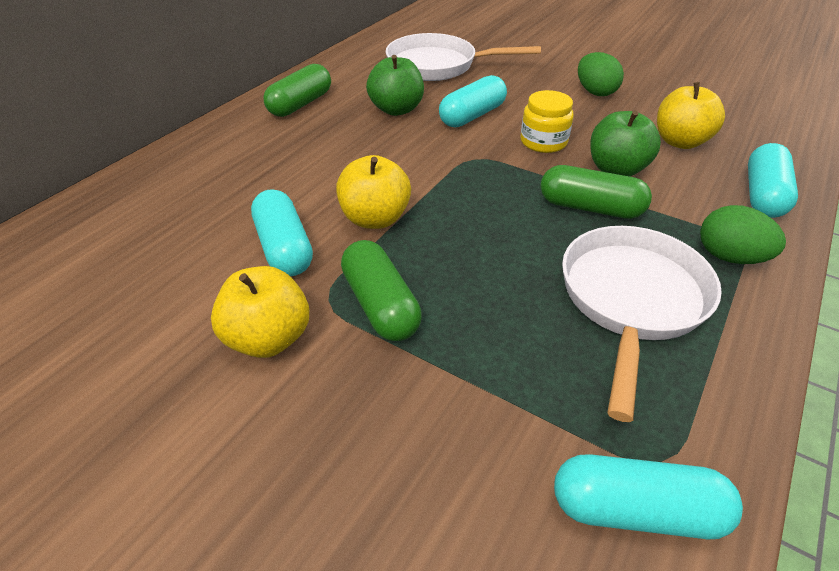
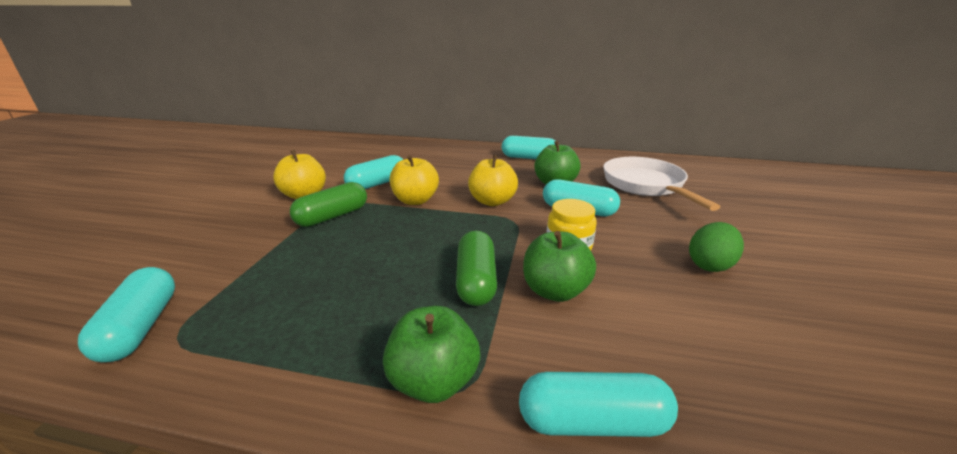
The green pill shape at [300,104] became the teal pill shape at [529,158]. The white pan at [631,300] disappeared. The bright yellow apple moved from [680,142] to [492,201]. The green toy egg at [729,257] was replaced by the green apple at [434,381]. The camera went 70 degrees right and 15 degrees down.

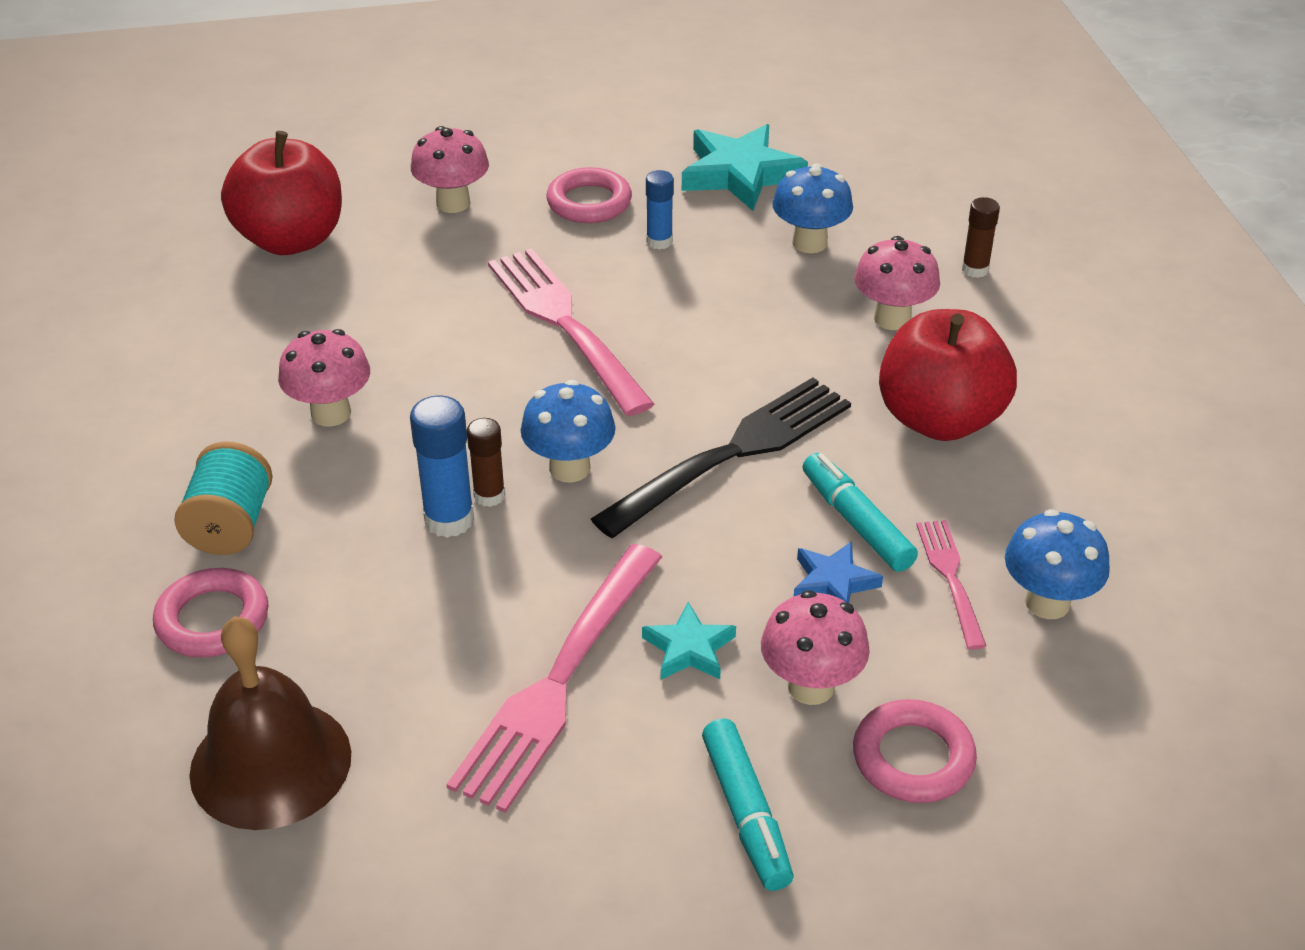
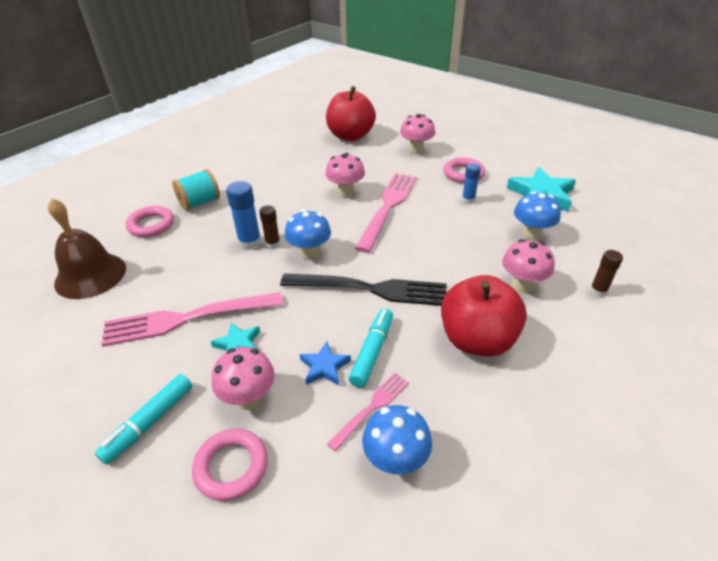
The pink toadstool moved from [331,413] to [345,192]. The camera went 50 degrees right and 0 degrees up.

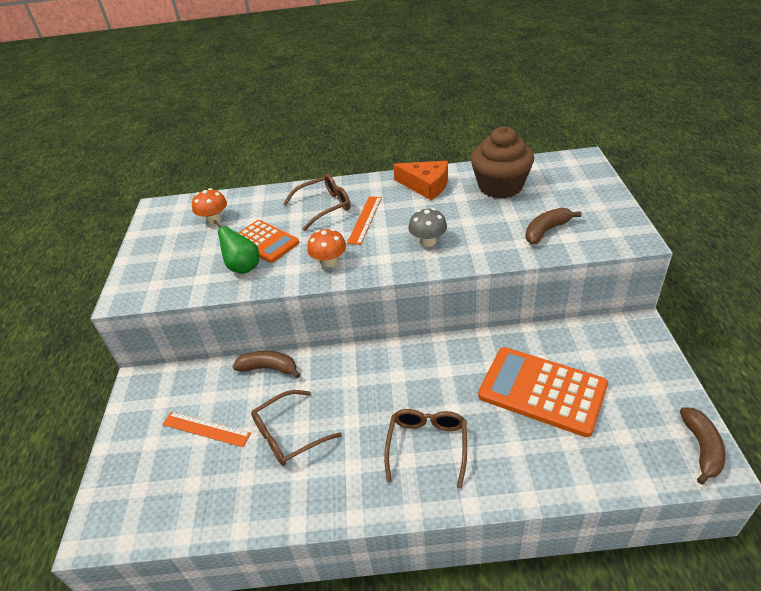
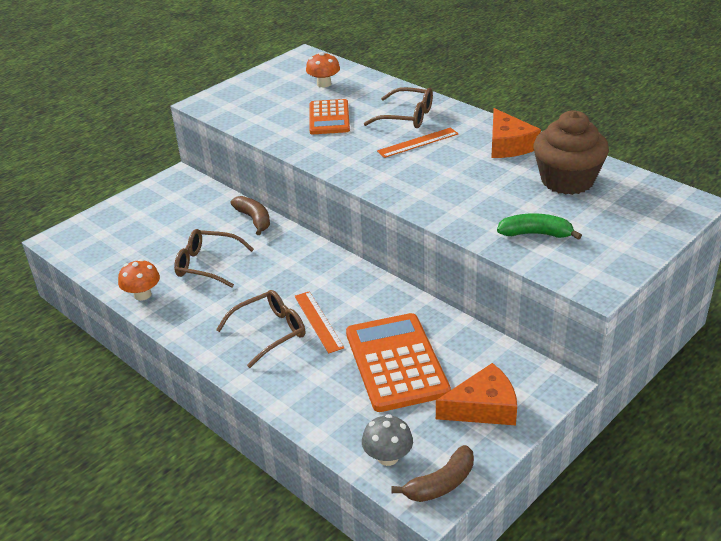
The orange measuring stick moved from [206,429] to [318,321]. The green pear fruit at [243,267] disappeared. The orange toadstool moved from [329,262] to [142,295]. The gray toadstool moved from [428,241] to [388,457]. The dark brown toy banana at [546,231] became the green toy banana at [536,234]. The orange cheese at [483,407] appeared. The camera went 45 degrees right and 5 degrees down.

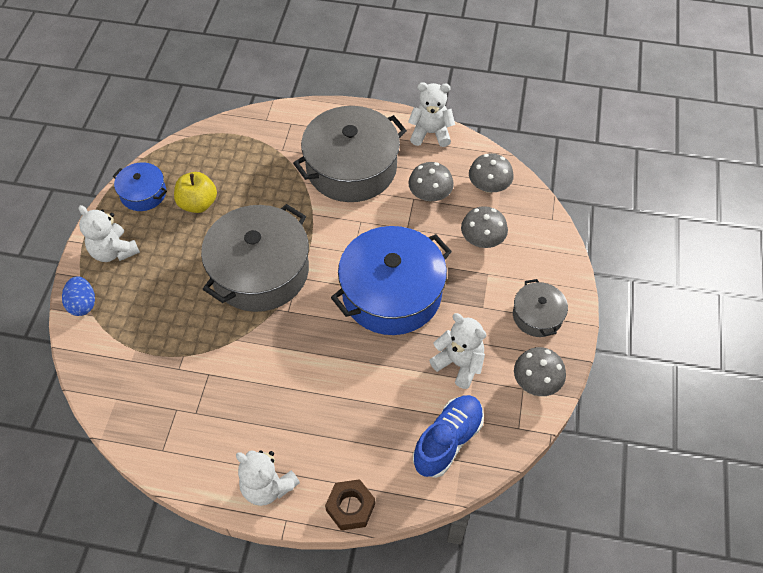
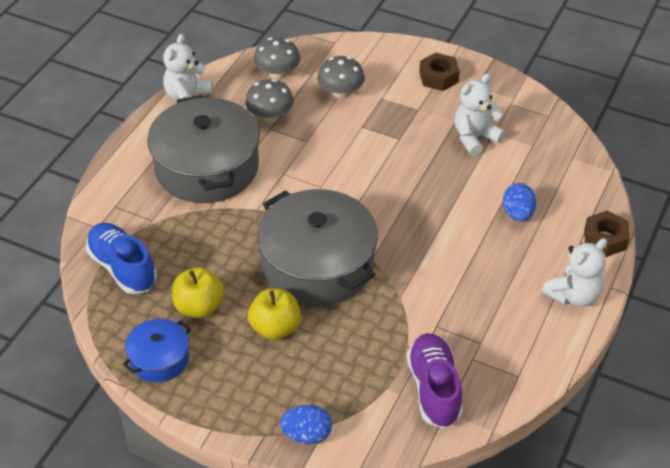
The white stuffed bear at [114,251] disappeared. The royal blue pot at [392,293] disappeared. The royal blue shoe moved from [448,441] to [123,268]. The gray pot at [537,316] was replaced by the dark brown nut at [438,77]. The gray toadstool at [536,381] disappeared. The bright yellow apple at [275,328] appeared. The royal purple shoe at [434,389] appeared. The royal blue toy egg at [517,214] appeared. The camera went 75 degrees left and 10 degrees down.

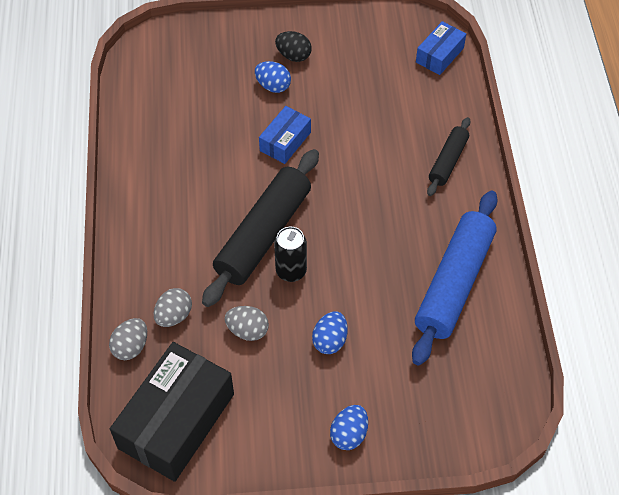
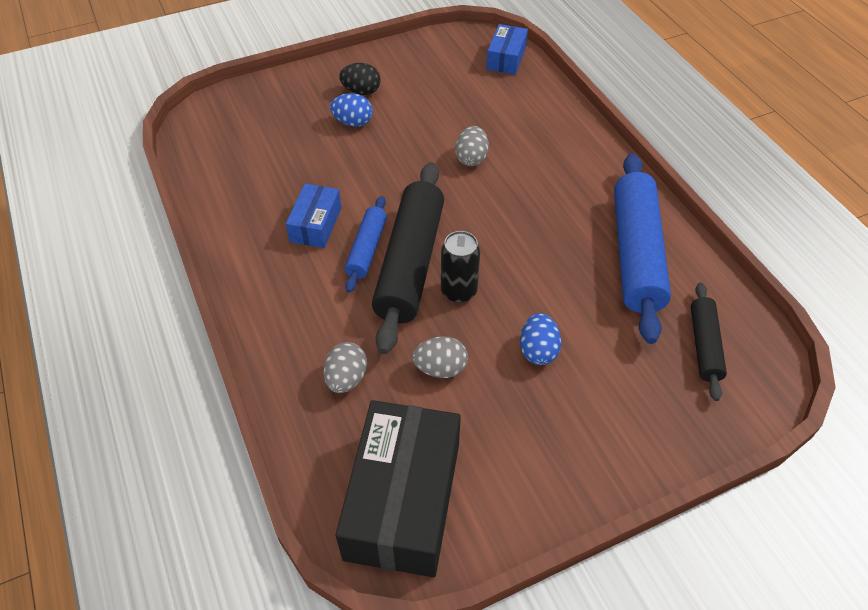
The gray toy egg moved from [131,347] to [471,158]. The royal blue parcel moved from [285,141] to [316,224]. The royal blue toy egg at [349,434] disappeared. The black pastry roller moved from [448,161] to [704,345]. The royal blue pastry roller at [367,249] appeared. The camera went 20 degrees left and 5 degrees down.

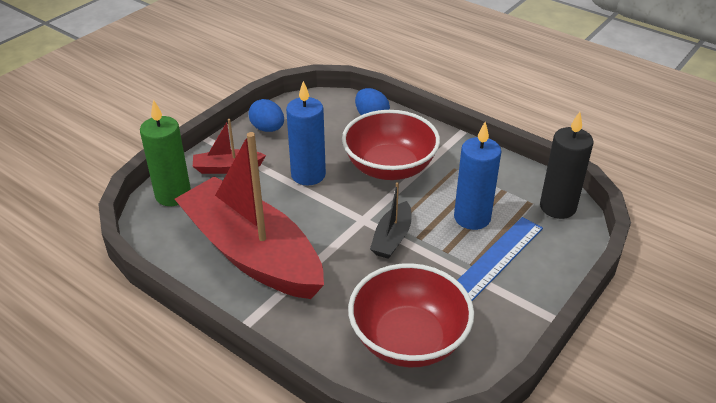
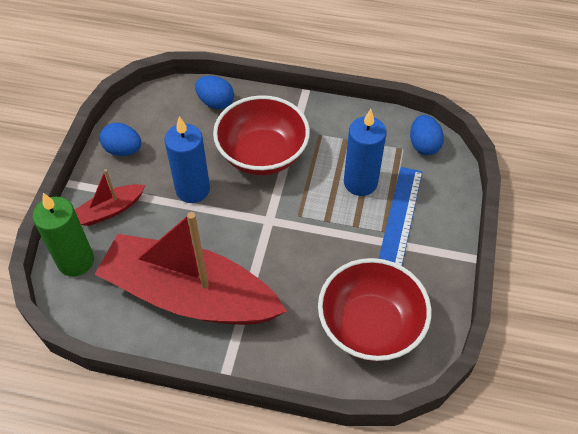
The black sailboat at [392,238] disappeared. The black wax candle at [557,207] was replaced by the royal blue toy egg at [423,145]. The camera went 25 degrees left and 15 degrees up.

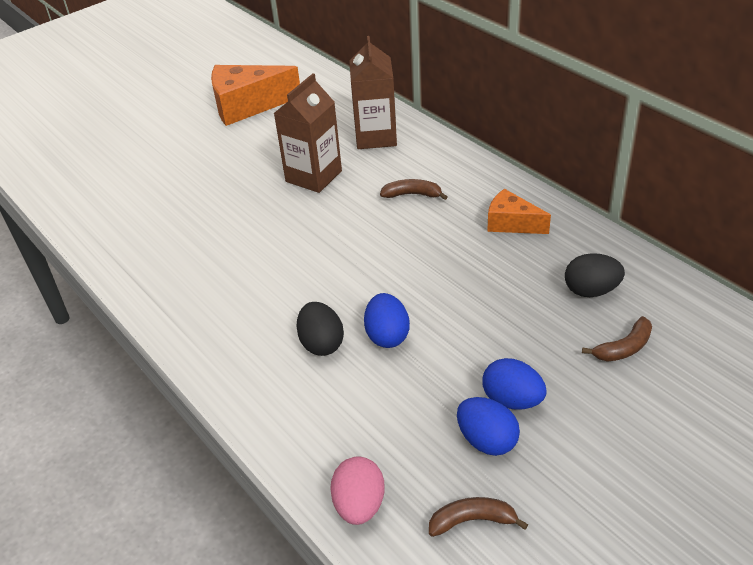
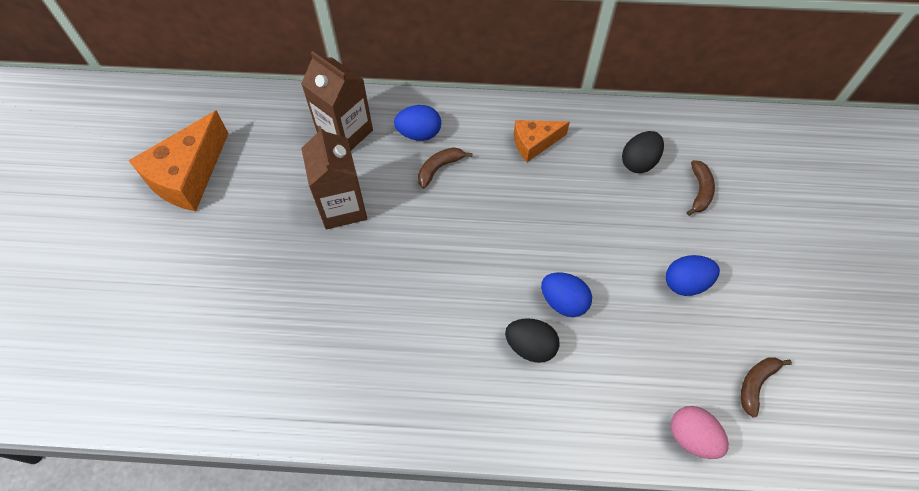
The royal blue toy egg moved from [487,440] to [419,133]. The camera went 50 degrees left and 20 degrees up.

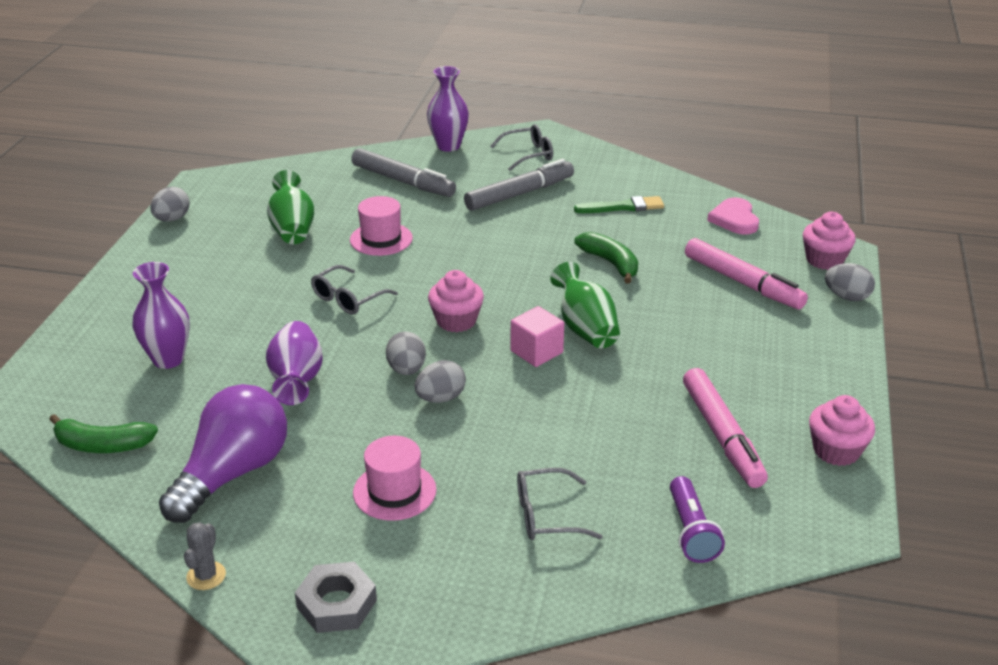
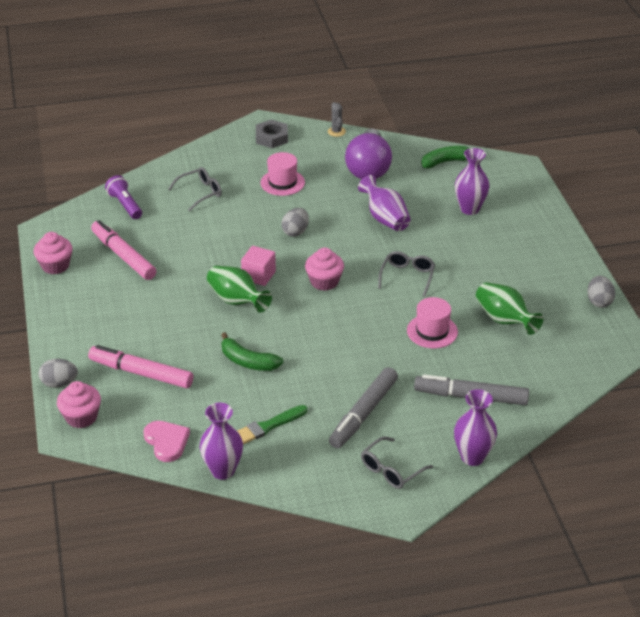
The gray toy egg at [406,370] disappeared. The royal purple flower vase at [223,470] appeared. The camera went 155 degrees right and 5 degrees up.

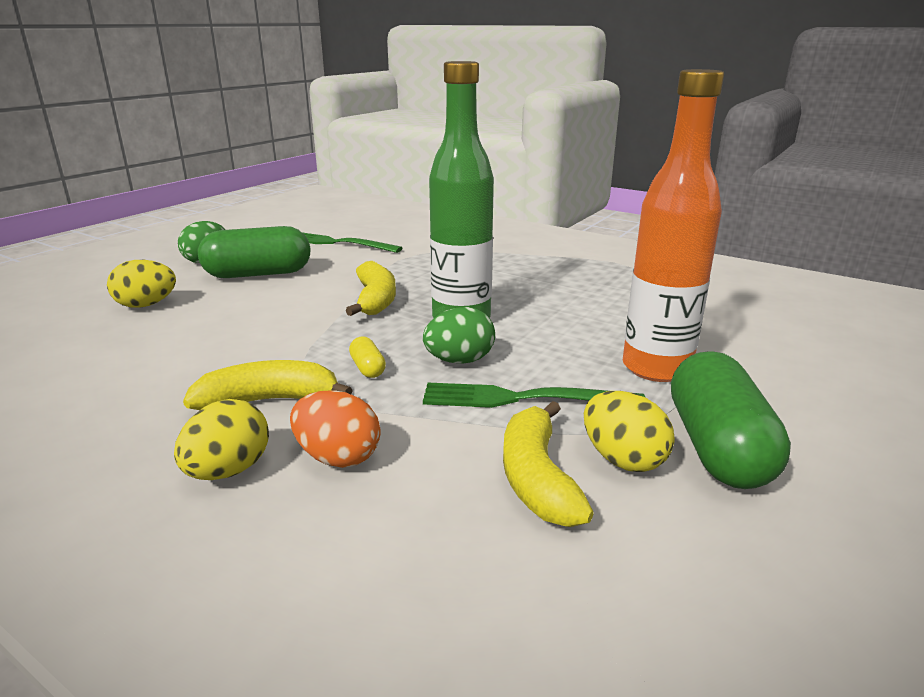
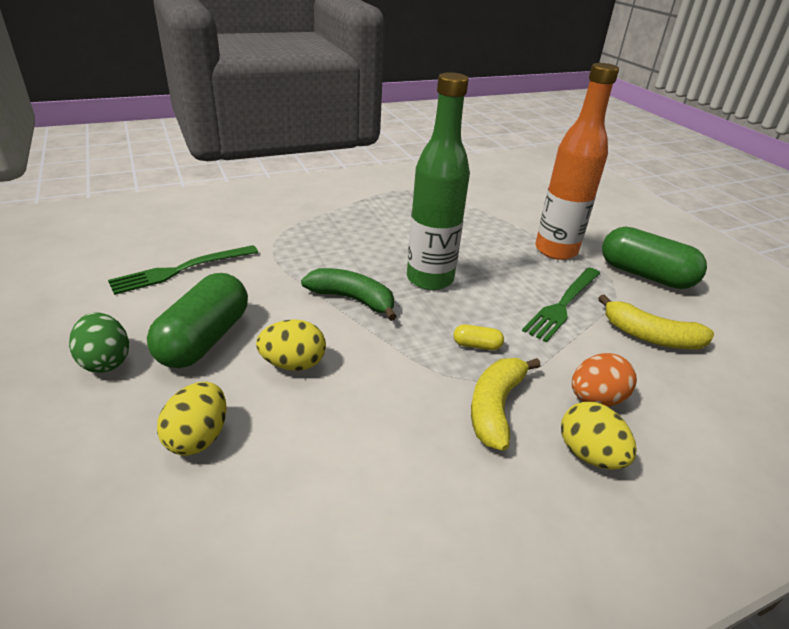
The bright yellow toy banana at [375,300] became the green toy banana at [352,299]. The green toy egg at [459,361] disappeared. The bright yellow toy egg moved from [623,459] to [293,364]. The camera went 60 degrees left and 10 degrees up.

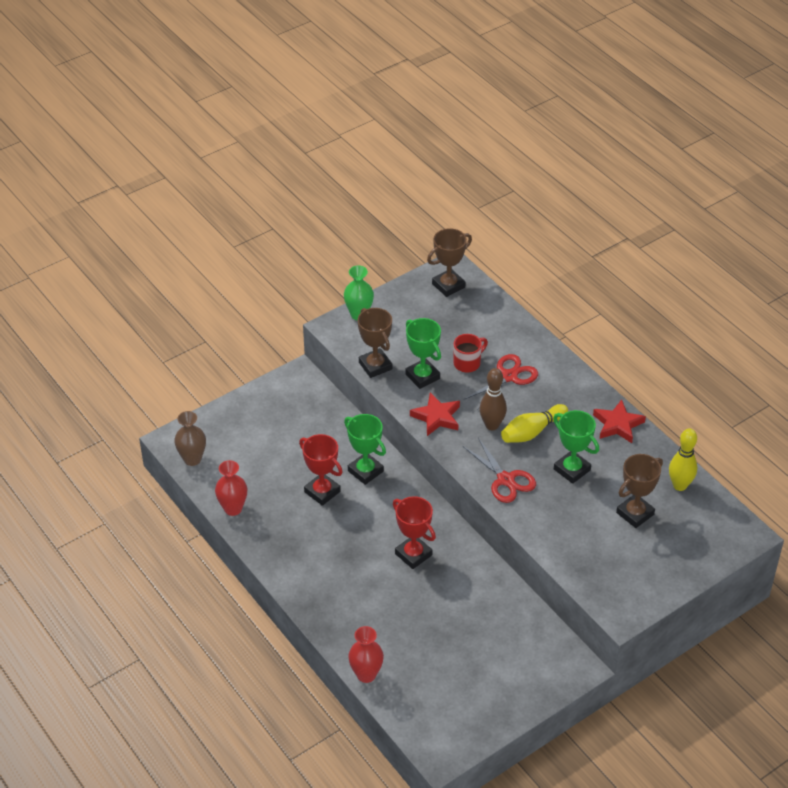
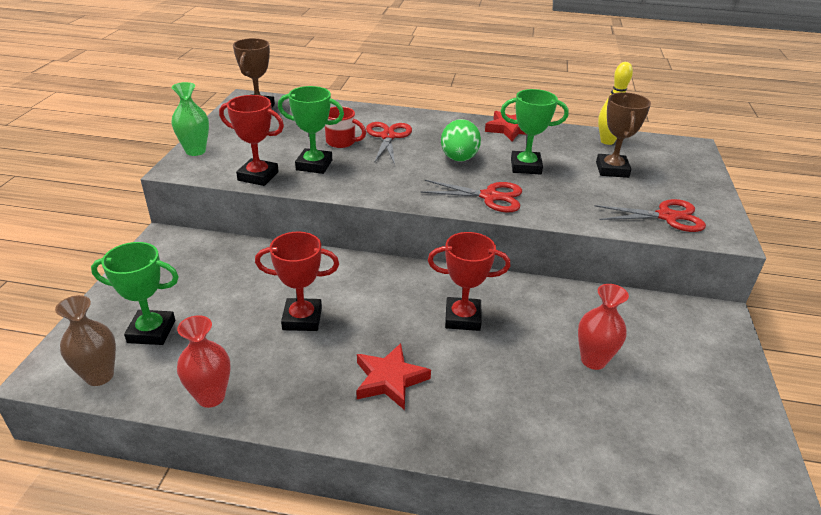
The green trophy moved from [365,471] to [151,331]. The scarlet flower vase moved from [366,674] to [593,360]. The dark brown trophy at [375,366] became the scarlet trophy at [258,176]. The scarlet star moved from [437,417] to [390,379]. The scarlet tea mug at [468,363] turned 105 degrees clockwise. The dark brown skittle at [492,425] disappeared. The bright yellow skittle at [532,432] was replaced by the green toy egg at [459,159]. The scarlet scissors at [667,216] appeared. The camera went 45 degrees left and 10 degrees down.

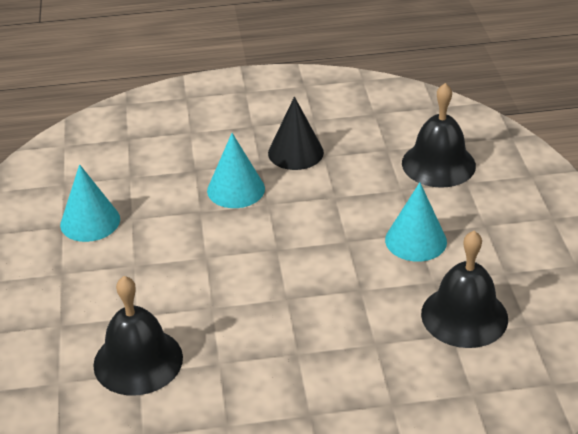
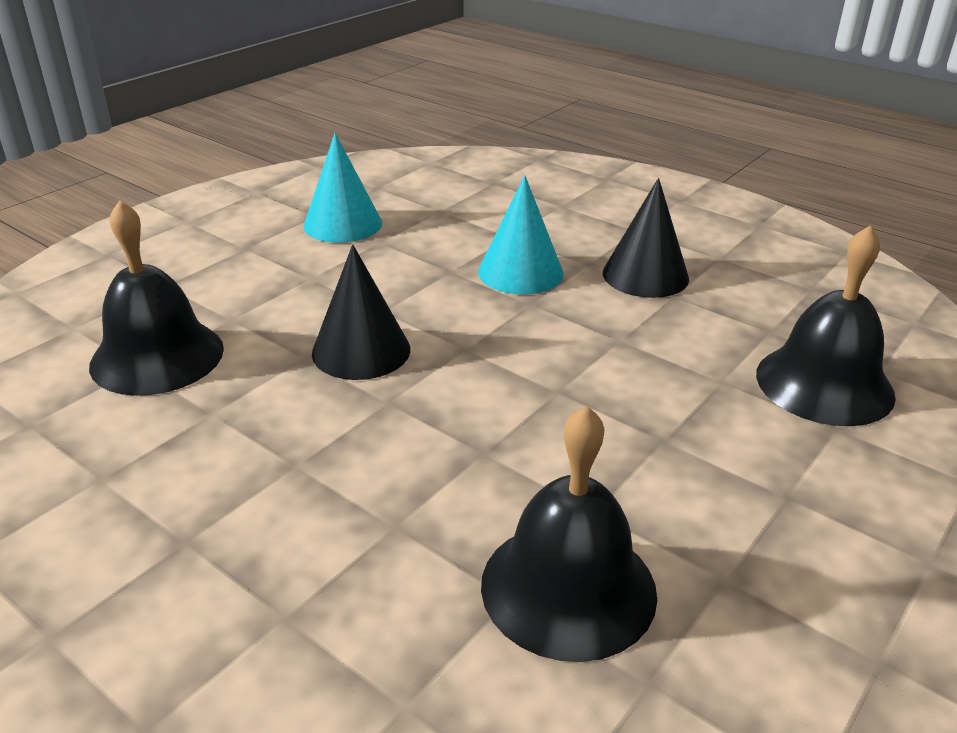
The teal solid cone at [416,240] disappeared. The black solid cone at [361,351] appeared. The camera went 45 degrees right and 5 degrees down.

